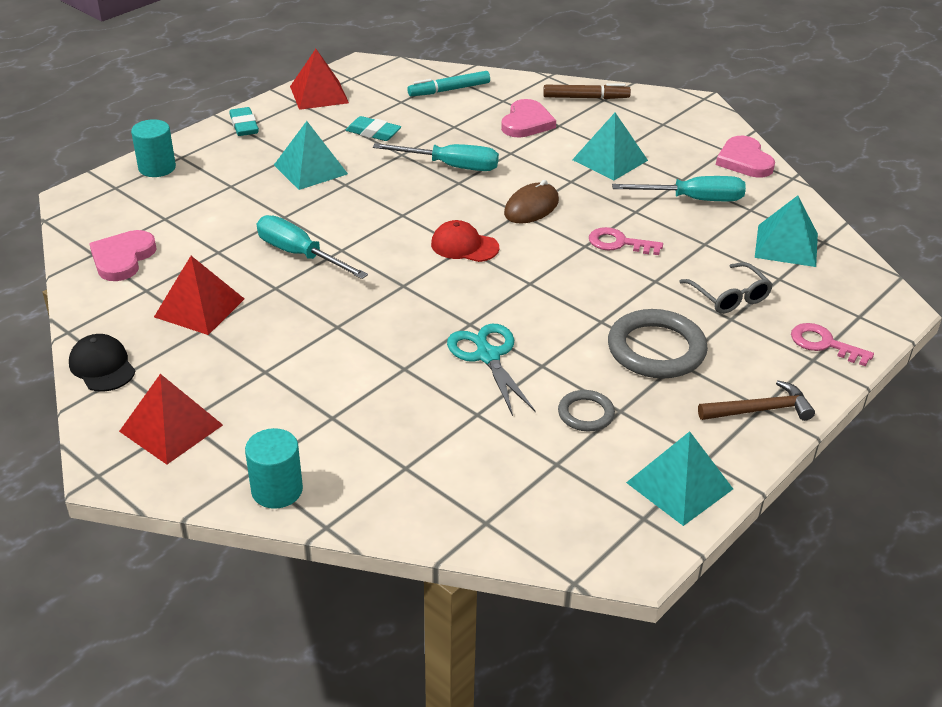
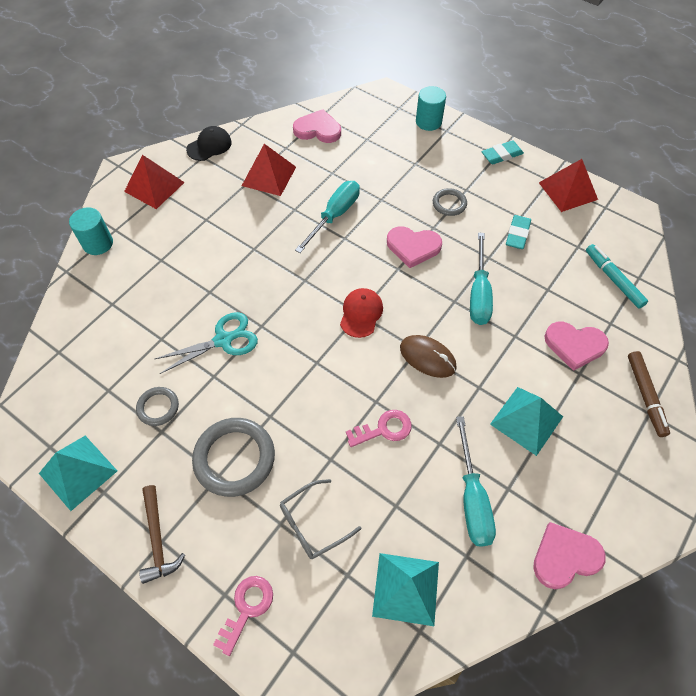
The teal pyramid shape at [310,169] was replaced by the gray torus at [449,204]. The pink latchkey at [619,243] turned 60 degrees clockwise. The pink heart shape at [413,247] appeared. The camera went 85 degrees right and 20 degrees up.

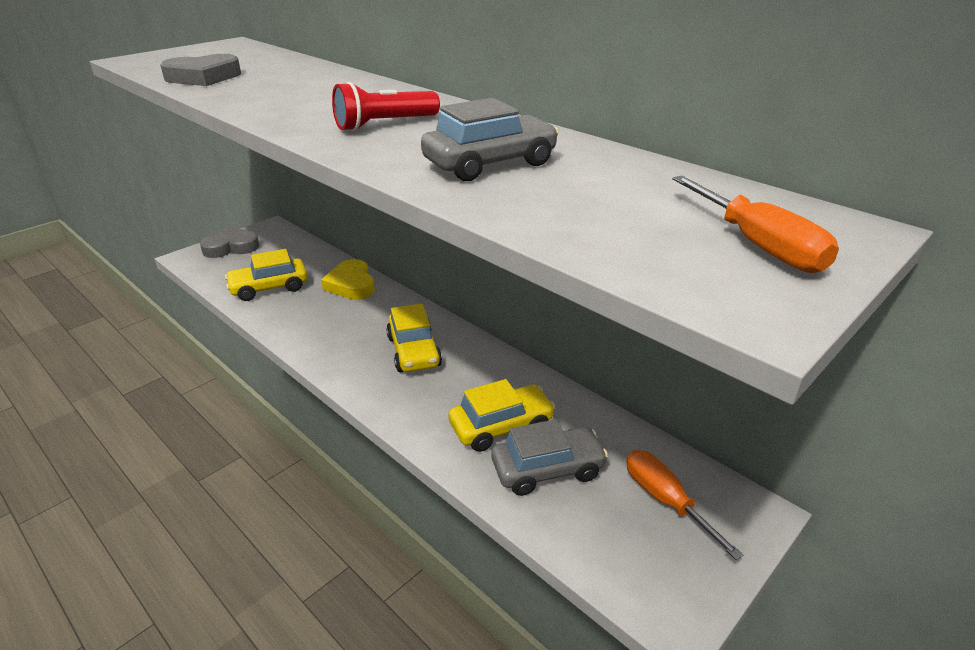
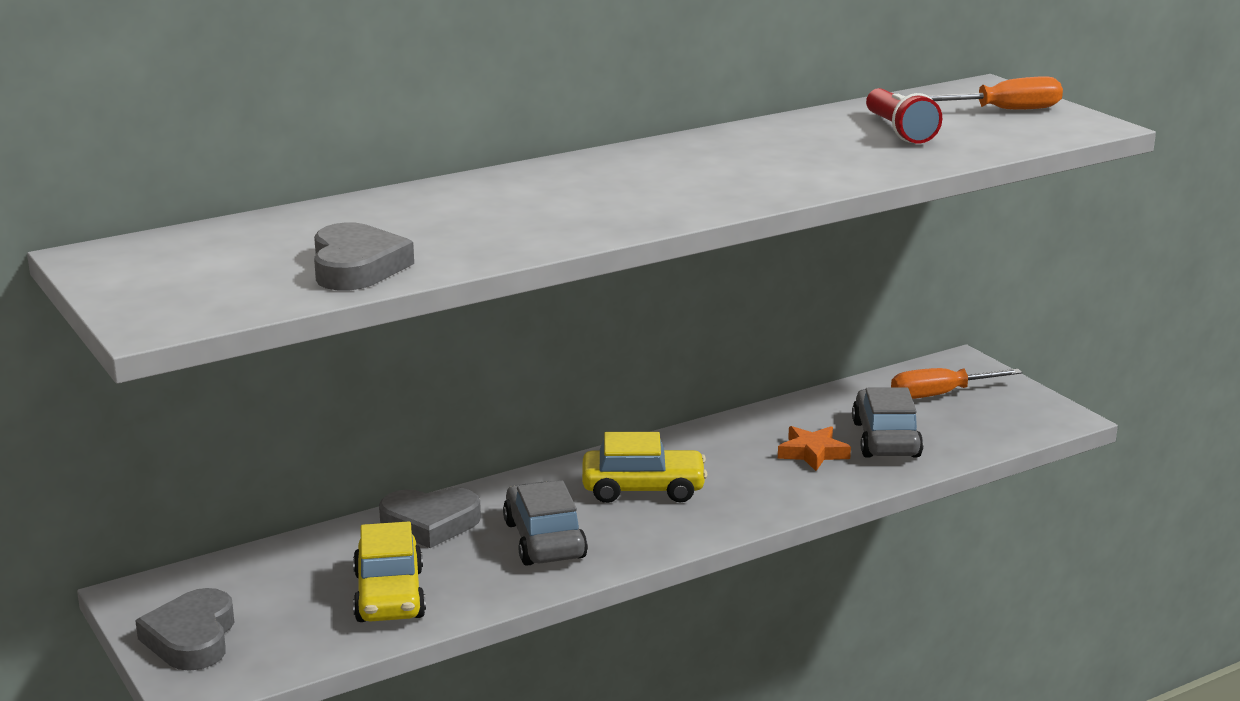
The bright yellow heart shape at [351,284] became the gray heart shape at [430,523]. The scarlet flashlight moved from [384,124] to [899,131]. The gray car moved from [490,164] to [544,540]. The bright yellow car at [501,426] was replaced by the orange star at [812,453]. The camera went 75 degrees left and 10 degrees down.

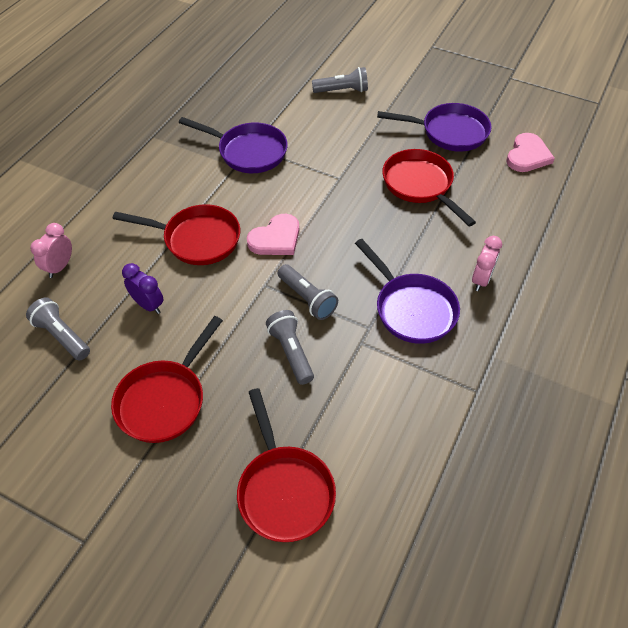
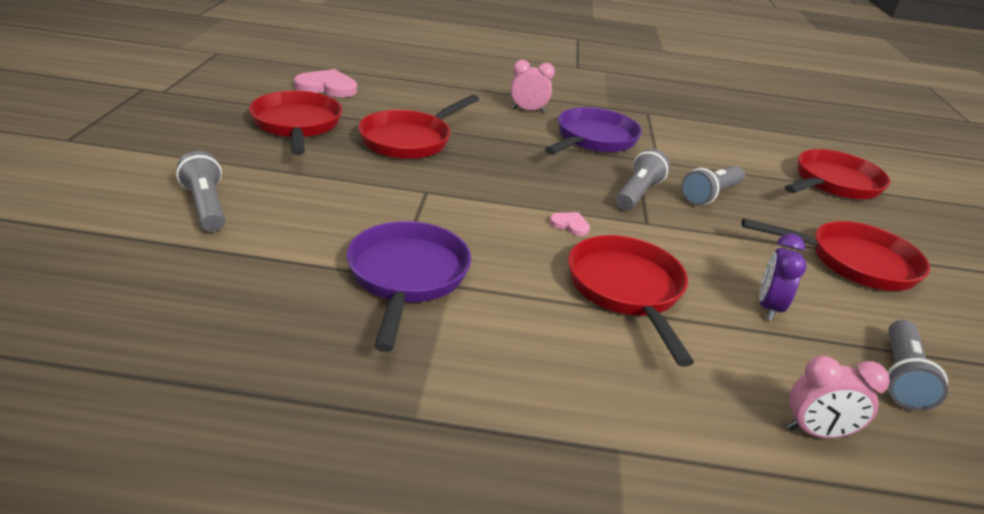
The pink heart shape at [276,238] changed to 0.51 times the size. The royal purple pan at [449,132] became the scarlet pan at [297,125]. The camera went 115 degrees left and 20 degrees down.

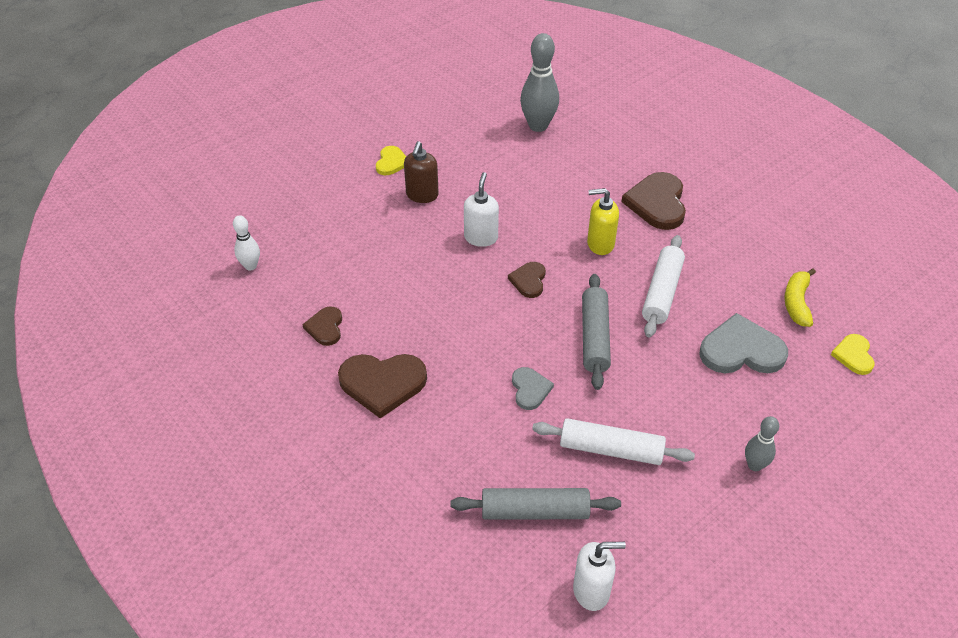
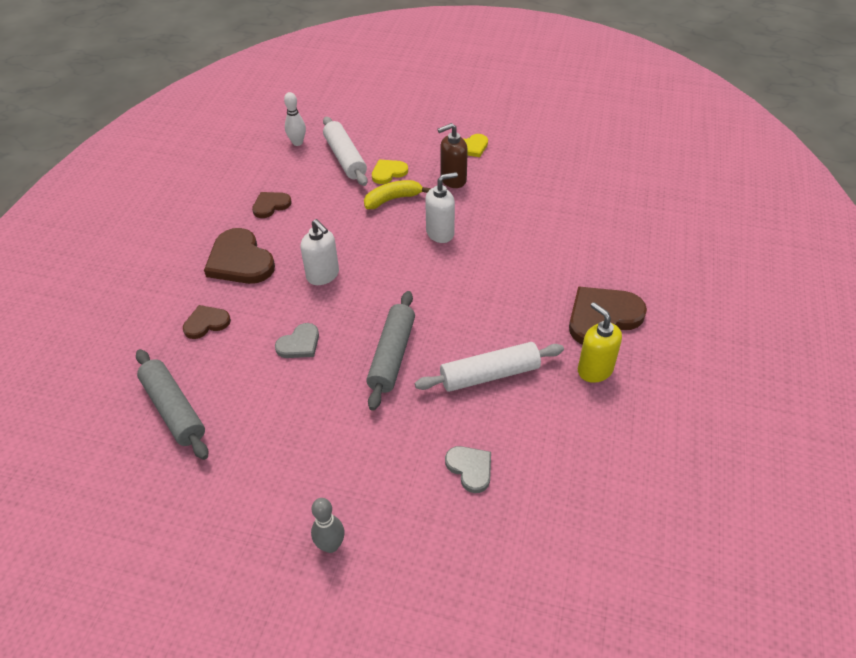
The dark brown heart shape moved from [528,281] to [206,323]. The gray skittle at [538,126] disappeared. The white pastry roller moved from [611,449] to [345,158]. The white soap pump moved from [591,591] to [323,275]. The gray pastry roller at [594,337] turned 45 degrees counterclockwise. The bright yellow soap pump moved from [600,244] to [594,369]. The gray heart shape at [741,350] changed to 0.56 times the size. The bright yellow toy banana moved from [797,303] to [392,199]. The bright yellow heart shape moved from [853,355] to [388,172]. The camera went 55 degrees right and 0 degrees up.

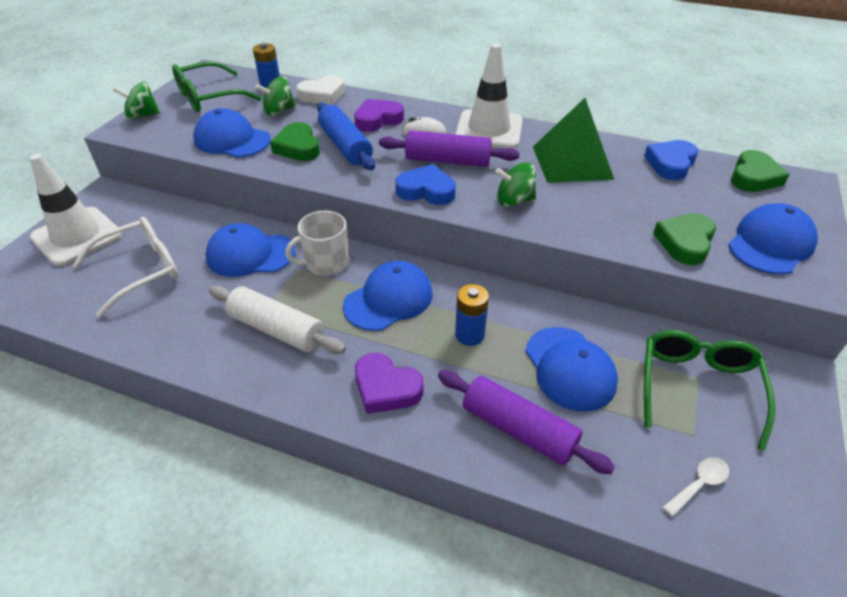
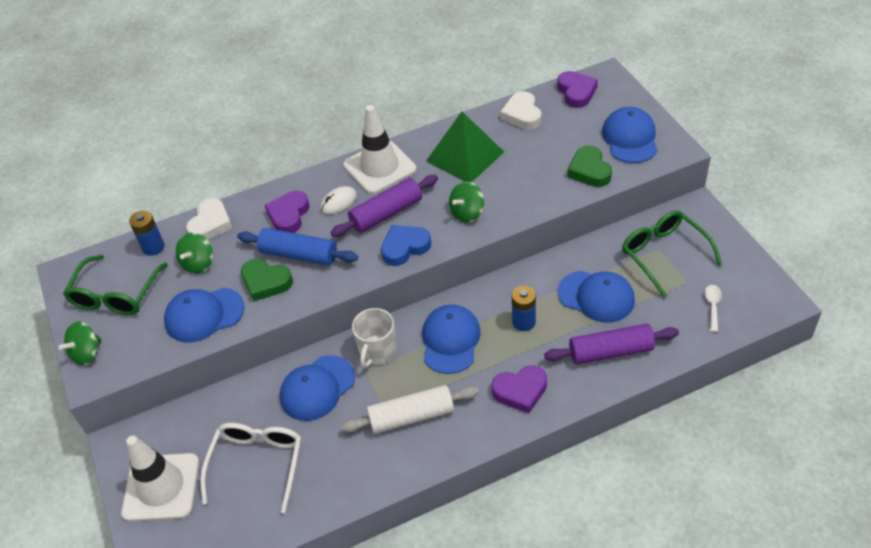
The royal blue heart shape at [670,164] became the white heart shape at [522,114]. The green heart shape at [753,177] became the royal purple heart shape at [576,92]. The camera went 40 degrees left and 5 degrees up.

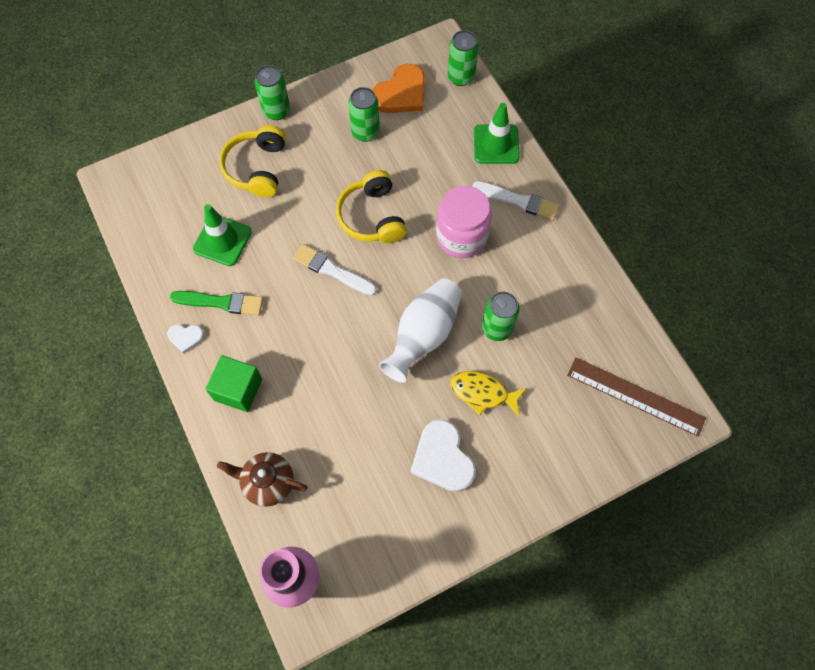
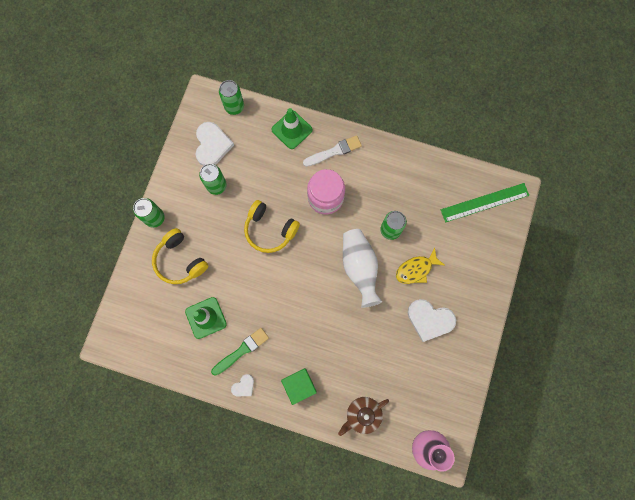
The white paint brush at [332,270] disappeared. The orange heart shape at [401,93] became the white heart shape at [212,145]. The dark brown measuring stick at [635,396] became the green measuring stick at [484,202]. The camera went 45 degrees left and 10 degrees up.

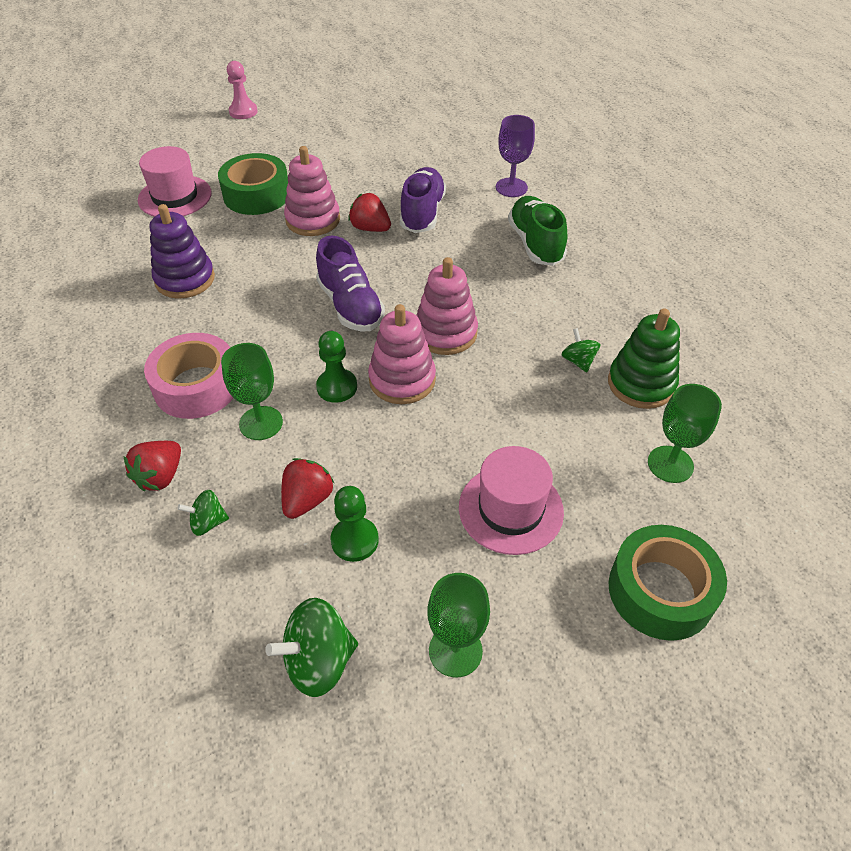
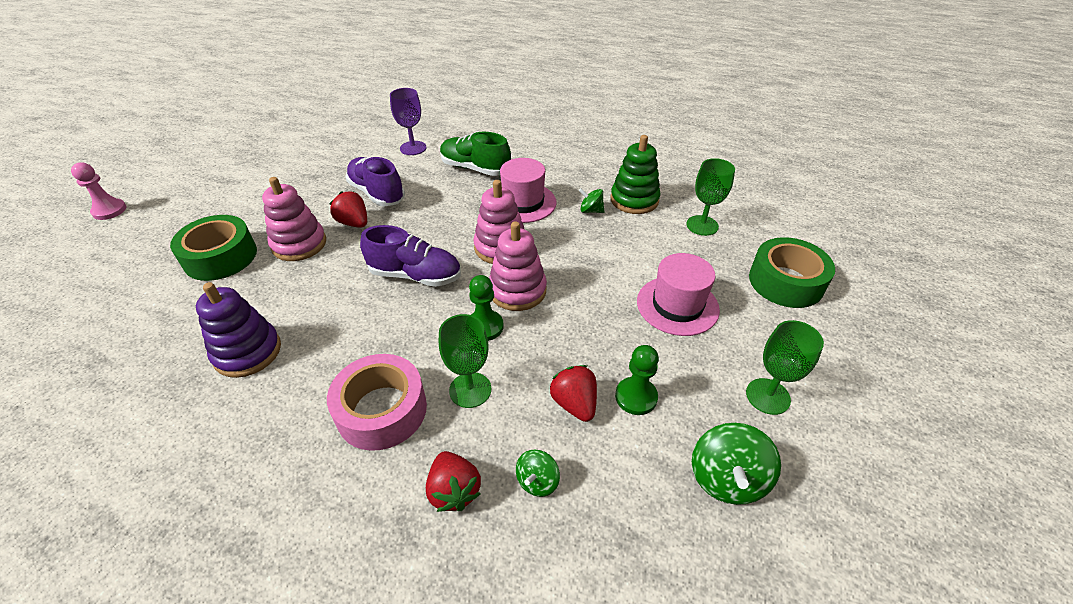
The pink hat moved from [175,197] to [523,203]. The scarlet strawberry at [370,228] turned 60 degrees clockwise. The camera went 50 degrees left and 5 degrees down.

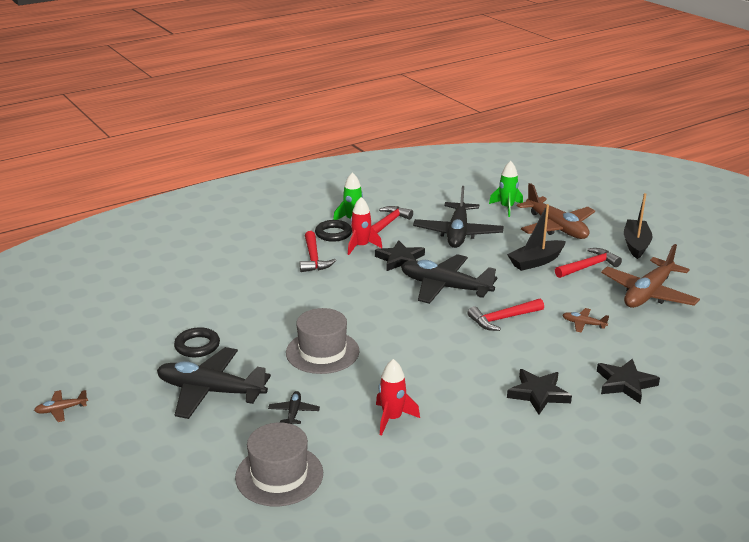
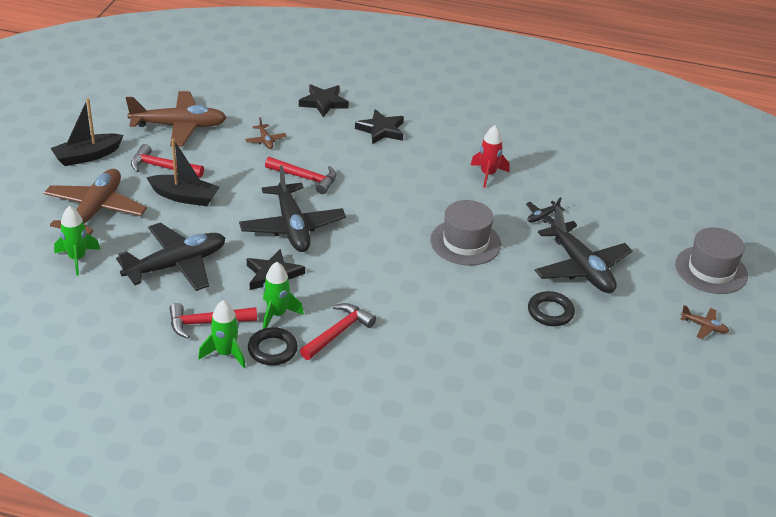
The gray hat moved from [279,475] to [711,270]. The scarlet spaceship at [361,246] became the green spaceship at [277,314]. The camera went 135 degrees left and 10 degrees up.

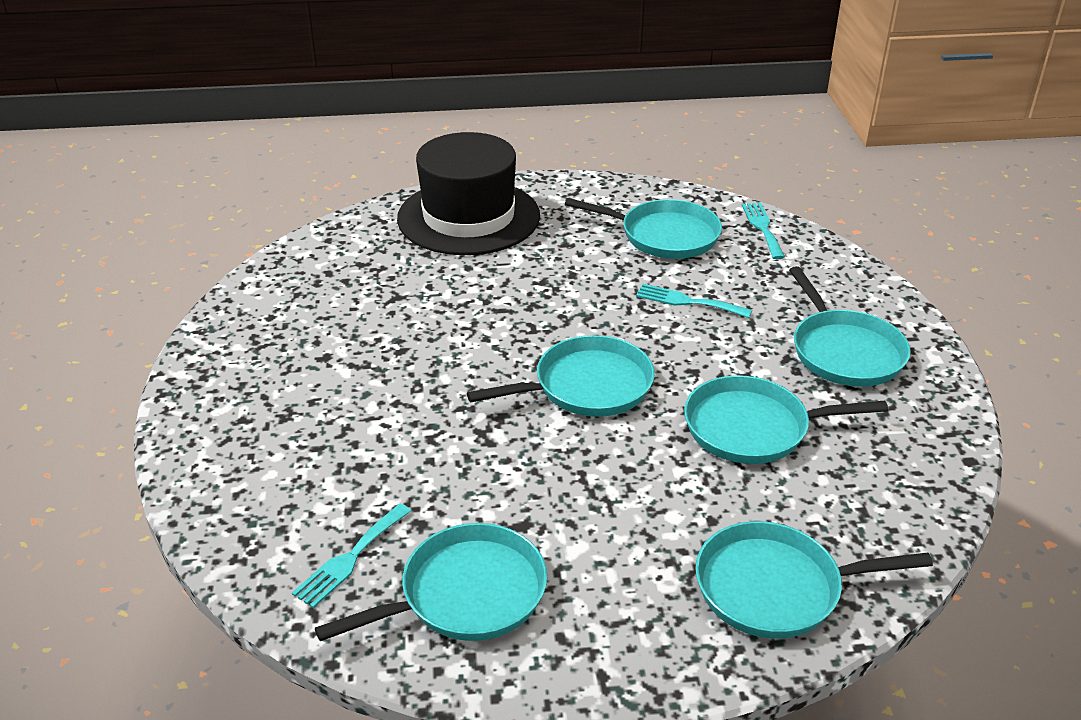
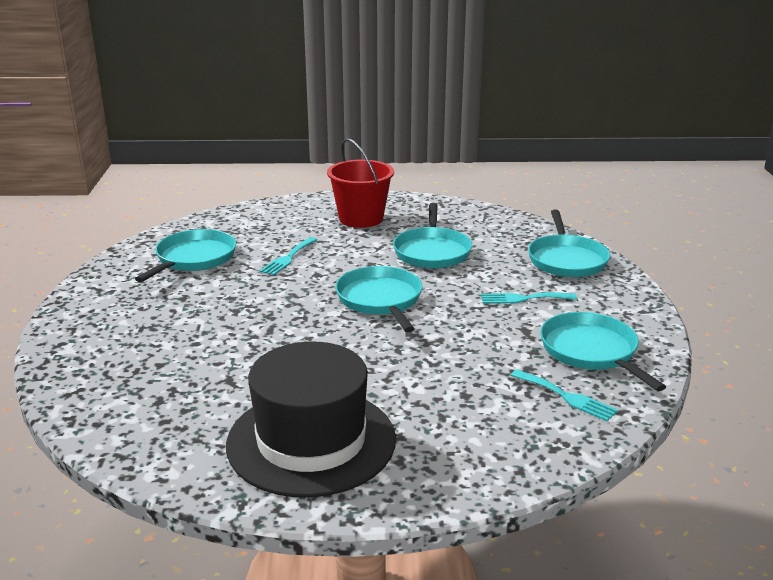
The black hat moved from [468,217] to [311,441]. The teal fork moved from [762,228] to [523,298]. The teal pan at [844,352] was replaced by the scarlet pail at [361,218]. The camera went 85 degrees left and 10 degrees down.

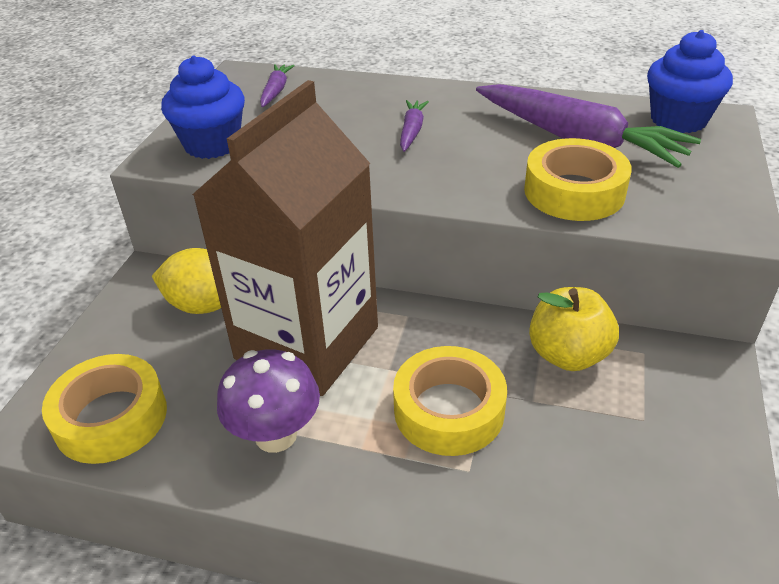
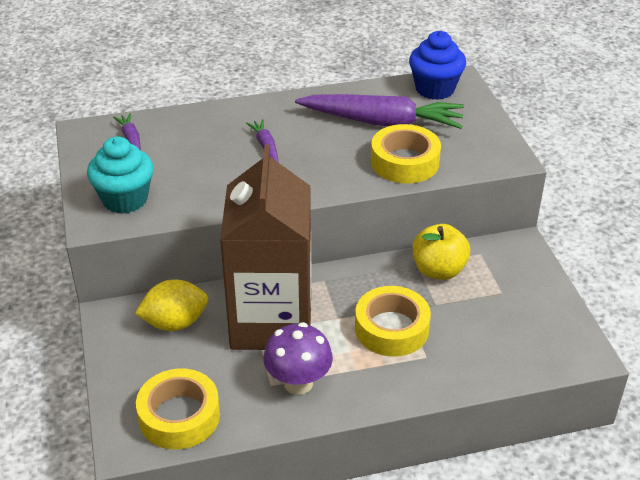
The royal blue muffin at [212,144] became the teal muffin at [125,199]. The camera went 30 degrees left and 0 degrees up.

